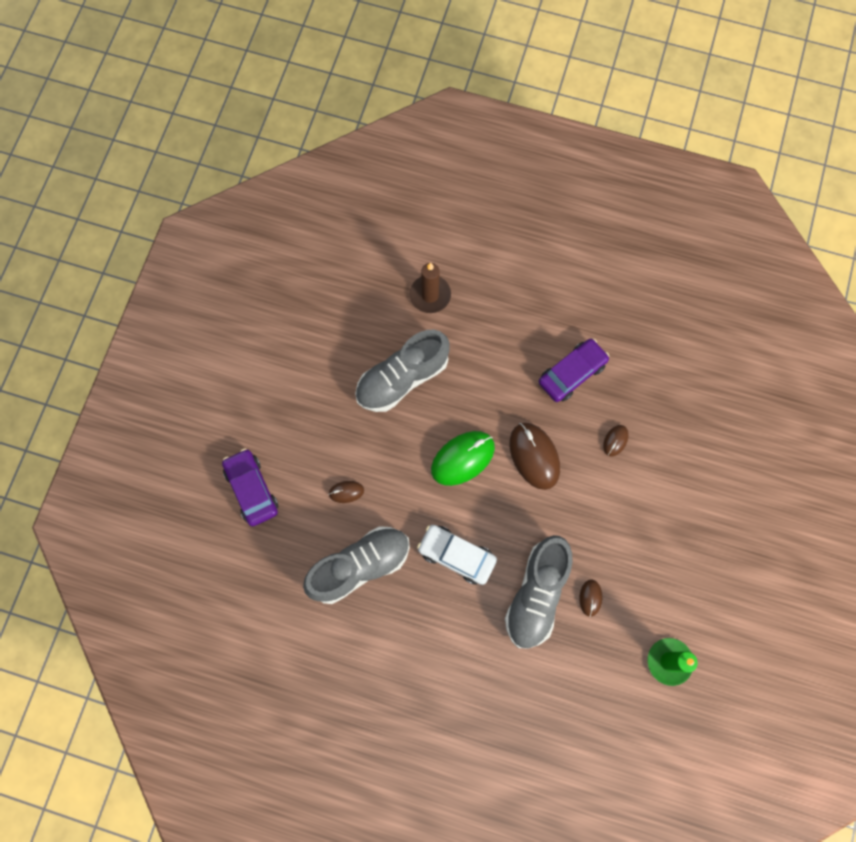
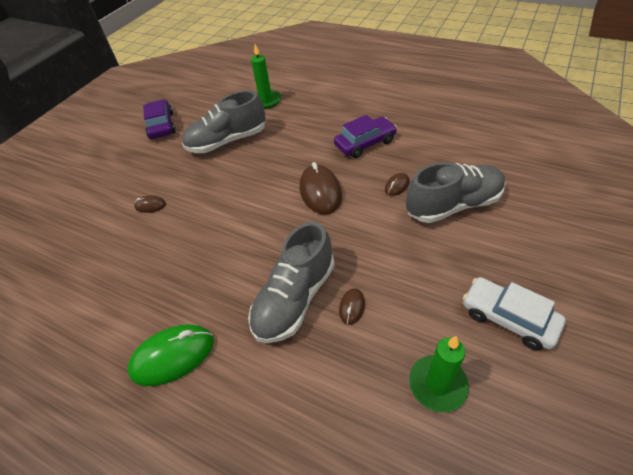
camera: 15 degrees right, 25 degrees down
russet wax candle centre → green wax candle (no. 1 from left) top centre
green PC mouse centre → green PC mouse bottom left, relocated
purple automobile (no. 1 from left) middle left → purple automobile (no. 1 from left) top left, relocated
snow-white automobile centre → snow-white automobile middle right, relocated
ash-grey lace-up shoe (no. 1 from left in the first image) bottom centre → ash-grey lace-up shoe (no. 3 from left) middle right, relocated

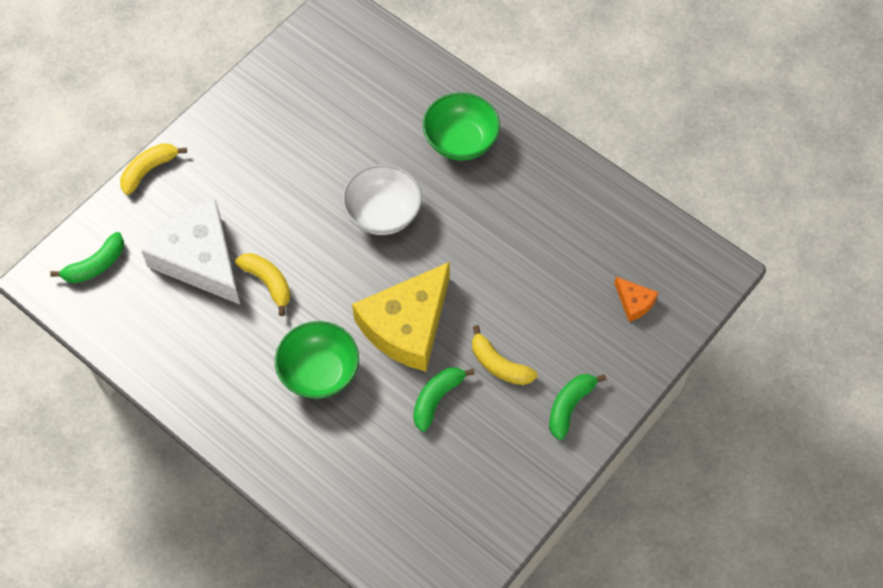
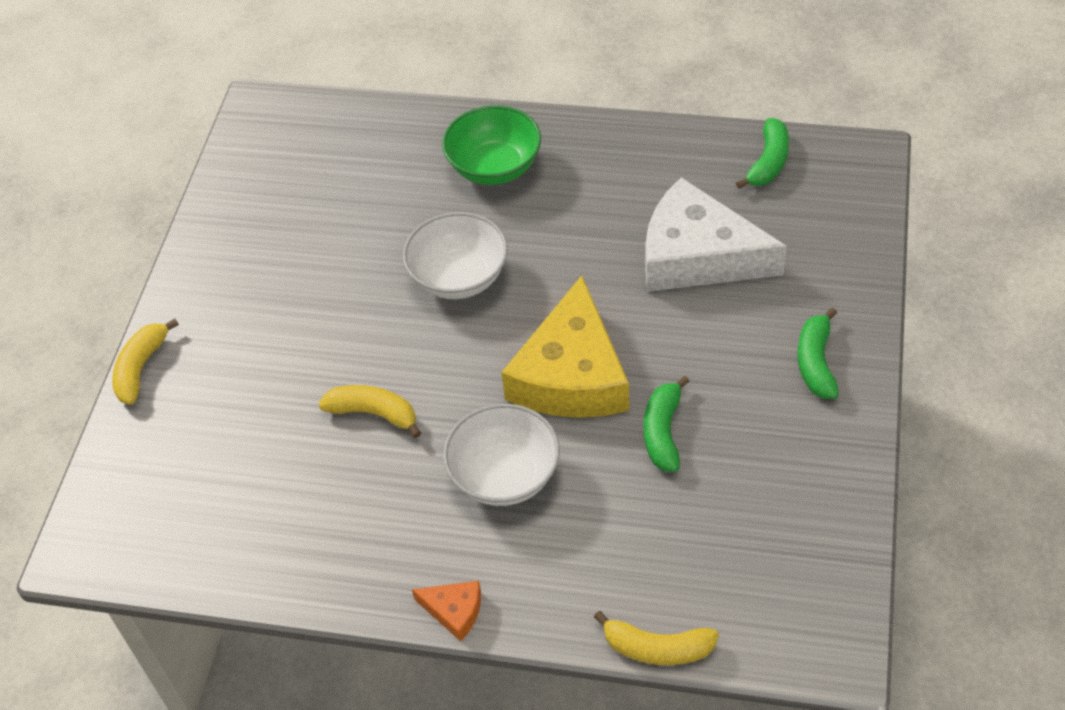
camera: 25 degrees left, 10 degrees down
snow-white cheese wedge middle left → snow-white cheese wedge top right, relocated
green banana (no. 1 from left in the first image) middle left → green banana (no. 2 from left) top right, relocated
orange-coloured cheese wedge middle right → orange-coloured cheese wedge bottom centre, relocated
green deep dish (no. 1 from left) centre → snow-white deep dish (no. 2 from left) centre
golden banana (no. 3 from left) centre → golden banana (no. 3 from left) bottom centre, relocated

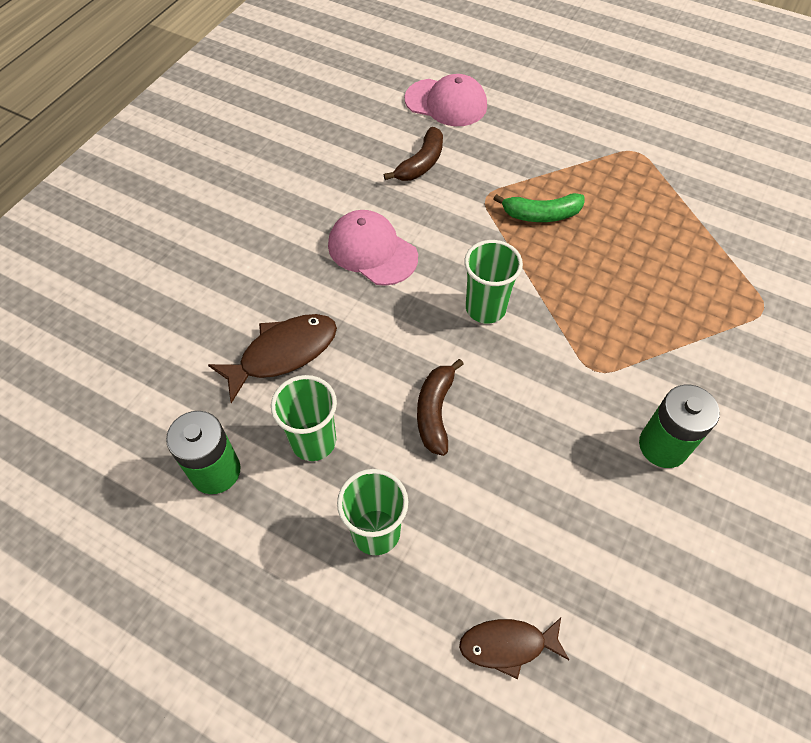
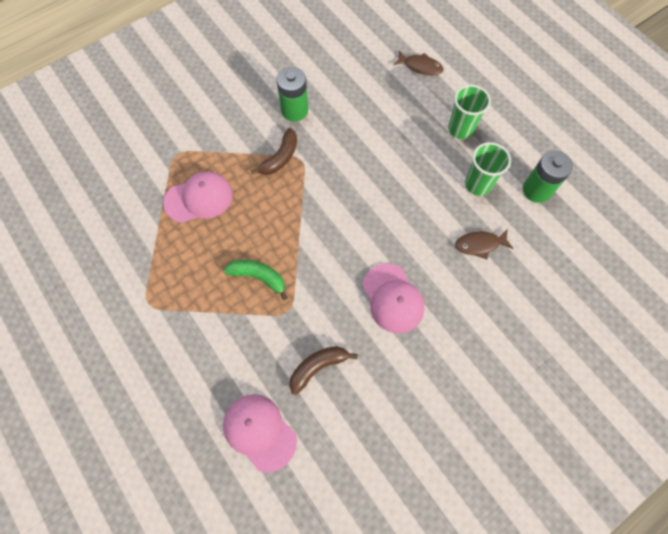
camera: 155 degrees left, 10 degrees up
green tumbler (no. 3 from left) centre → -
russet toy fish (no. 1 from left in the first image) centre → russet toy fish (no. 2 from left) middle right, x0.66
russet banana (no. 2 from left in the first image) centre → russet banana (no. 1 from left) top centre, relocated
- → rose-pink peaked cap (no. 1 from left) middle left

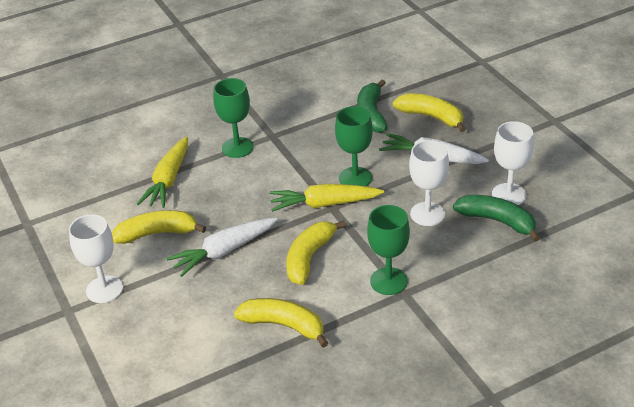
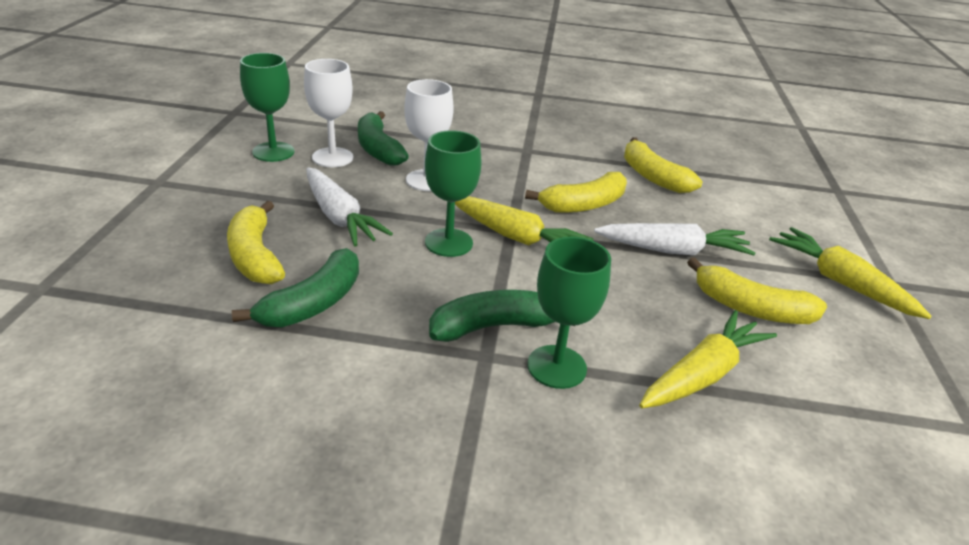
camera: 150 degrees left, 5 degrees down
green chalice (no. 3 from left in the first image) centre → green chalice (no. 1 from left) top left, relocated
snow-white chalice (no. 1 from left) middle left → golden root vegetable (no. 3 from left) middle right
- → green banana (no. 3 from left) centre

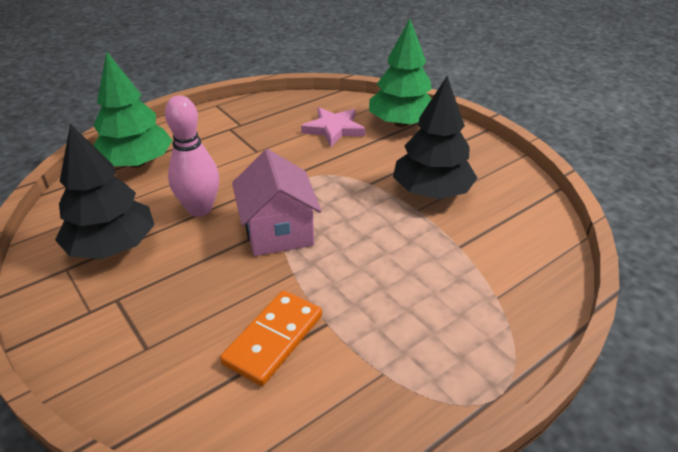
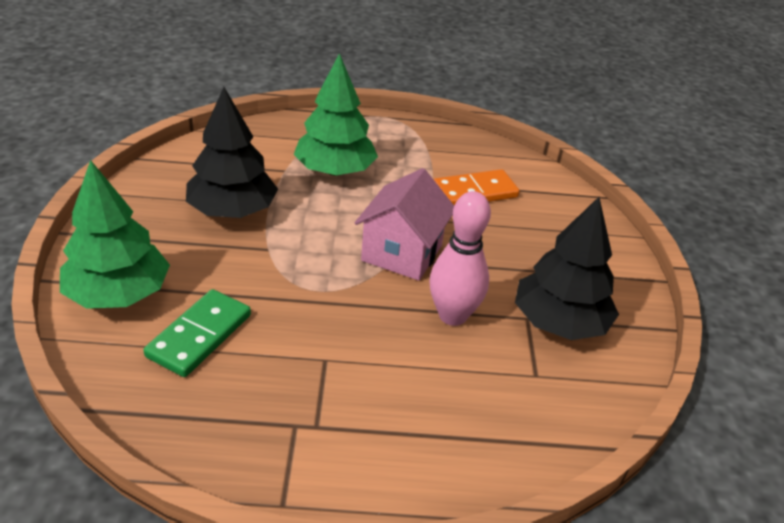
camera: 145 degrees left, 0 degrees up
green fir tree (no. 1 from left in the first image) top left → green fir tree (no. 2 from left) top centre, relocated
rose-pink five-pointed star top centre → green domino middle left

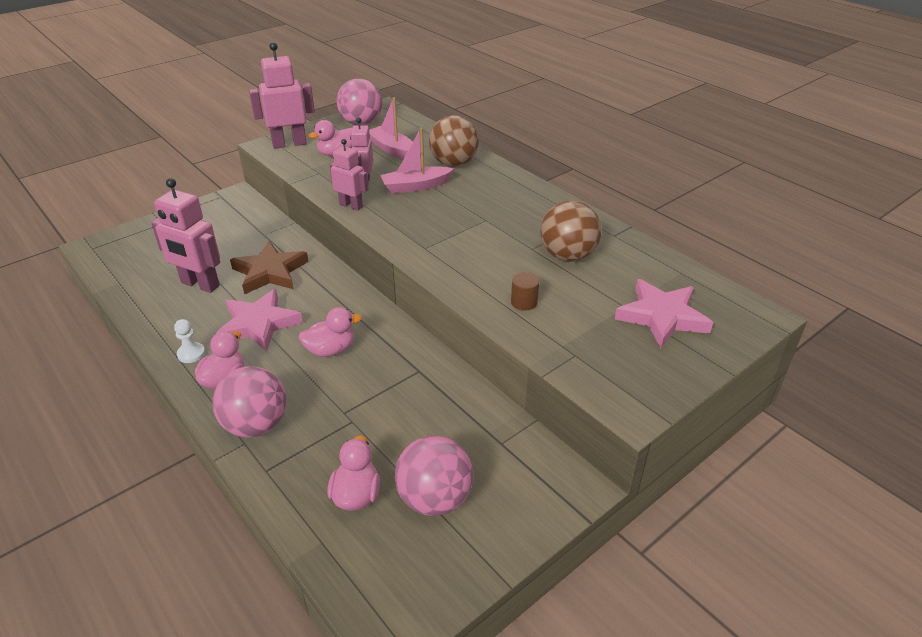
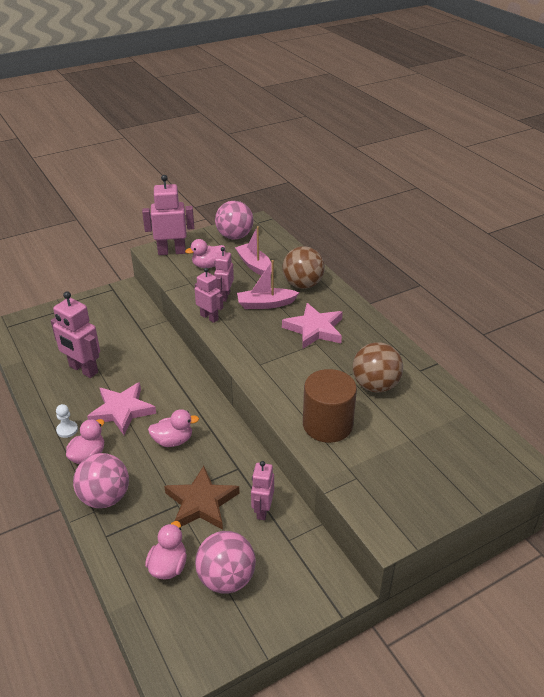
camera: 10 degrees right, 0 degrees up
russet five-pointed star middle left → russet five-pointed star bottom centre, relocated
russet cylinder centre, x2.32
rose-pink five-pointed star (no. 2 from left) middle right → rose-pink five-pointed star (no. 2 from left) centre, relocated
- → rose-pink robot figure (no. 5 from left) bottom centre

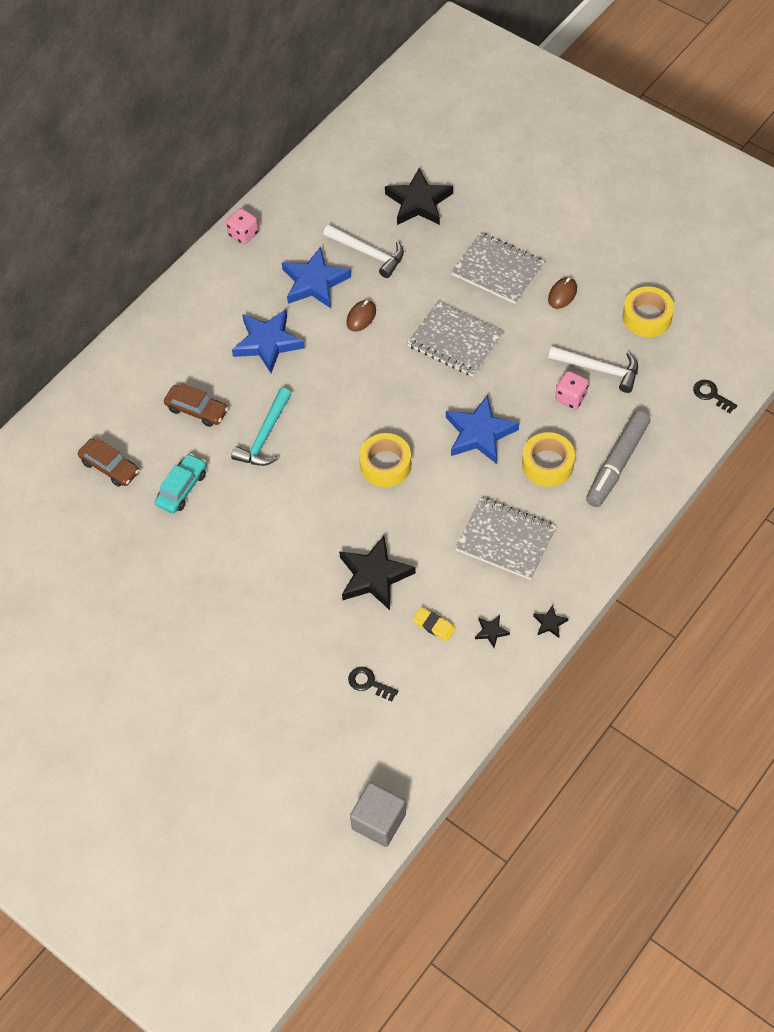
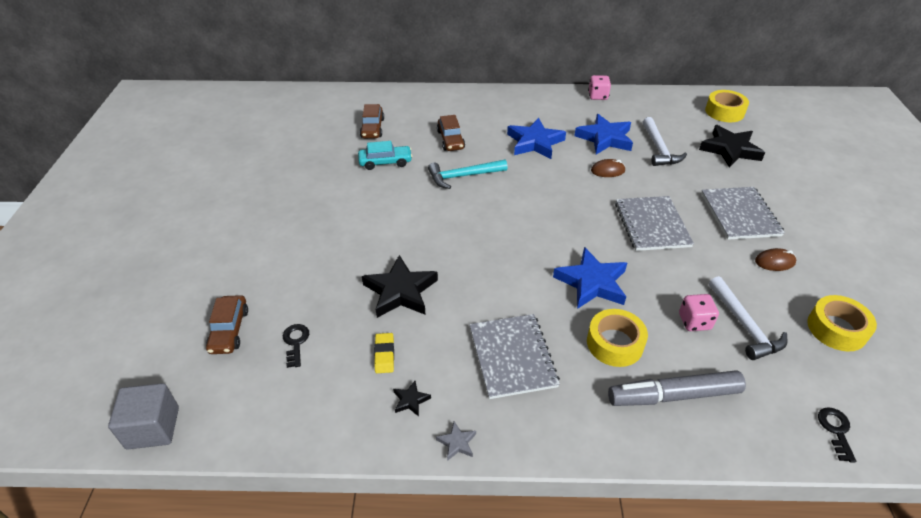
camera: 50 degrees right, 15 degrees down
golden roll of tape (no. 1 from left in the first image) centre → golden roll of tape (no. 2 from left) top right, relocated
jet-black five-pointed star (no. 4 from left) middle right → ash-grey five-pointed star bottom centre
- → russet automobile (no. 1 from left) middle left

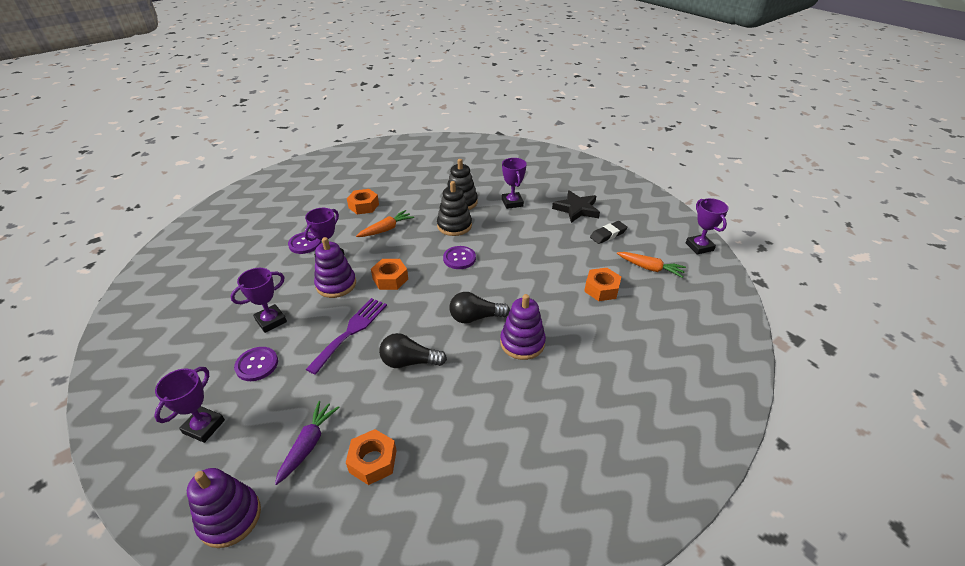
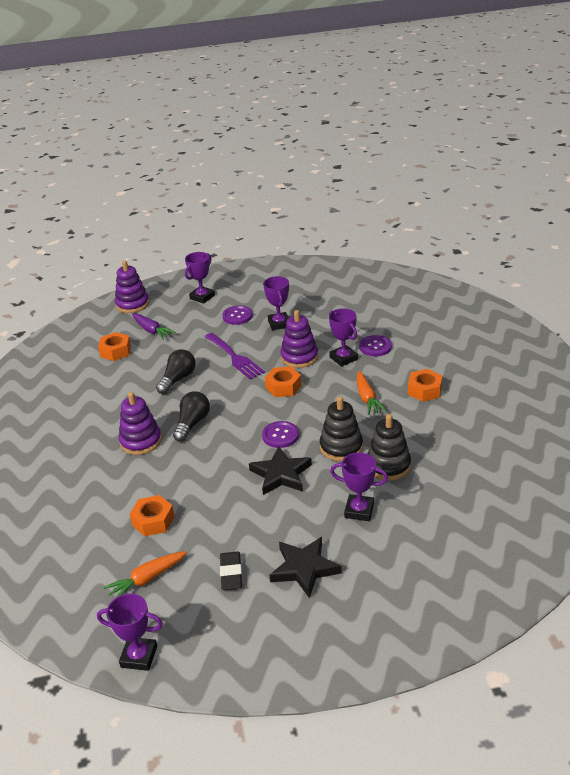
camera: 120 degrees right, 5 degrees down
purple award cup (no. 1 from left in the first image) bottom left → purple award cup (no. 2 from left) centre, 75 degrees clockwise
- → jet-black five-pointed star (no. 1 from left) centre

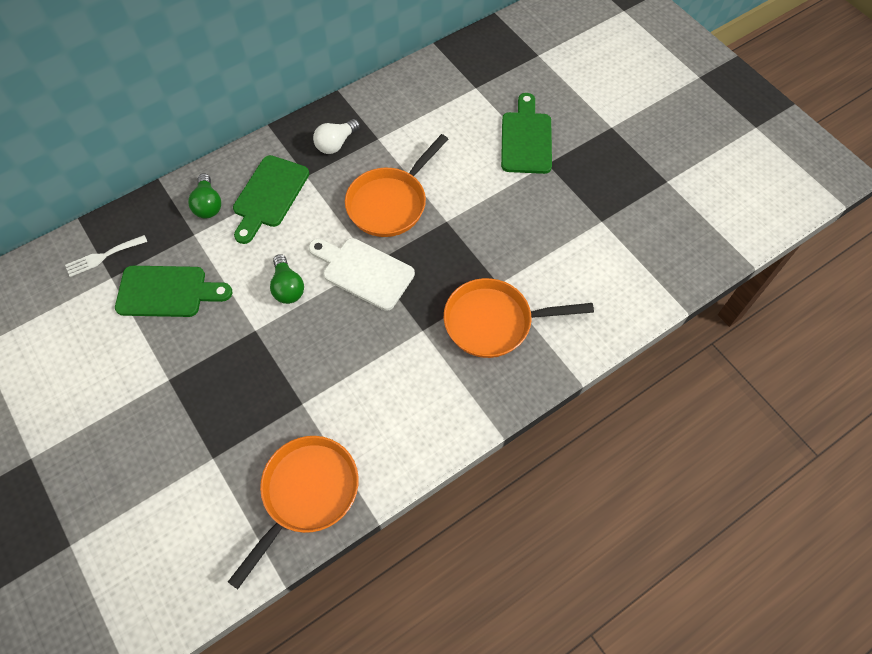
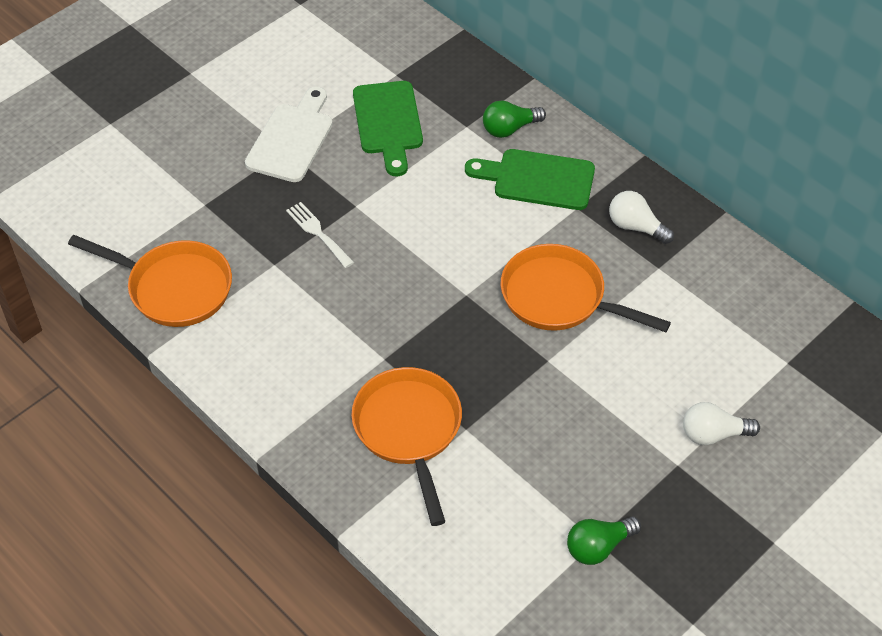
camera: 80 degrees right, 10 degrees down
green cutting board (no. 3 from left) top centre → snow-white bulb (no. 2 from left) middle right
snow-white fork middle left → snow-white fork centre, relocated
snow-white cutting board centre → snow-white cutting board top left, relocated
green bulb (no. 2 from left) middle left → green bulb (no. 2 from left) bottom right, relocated

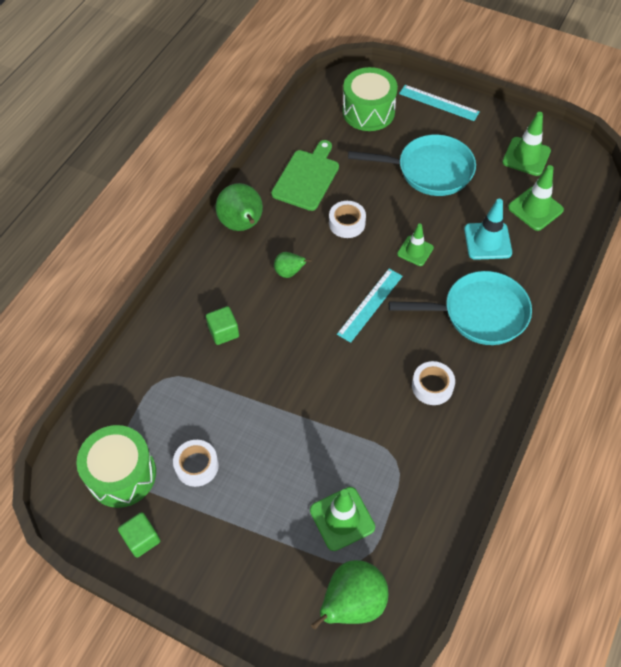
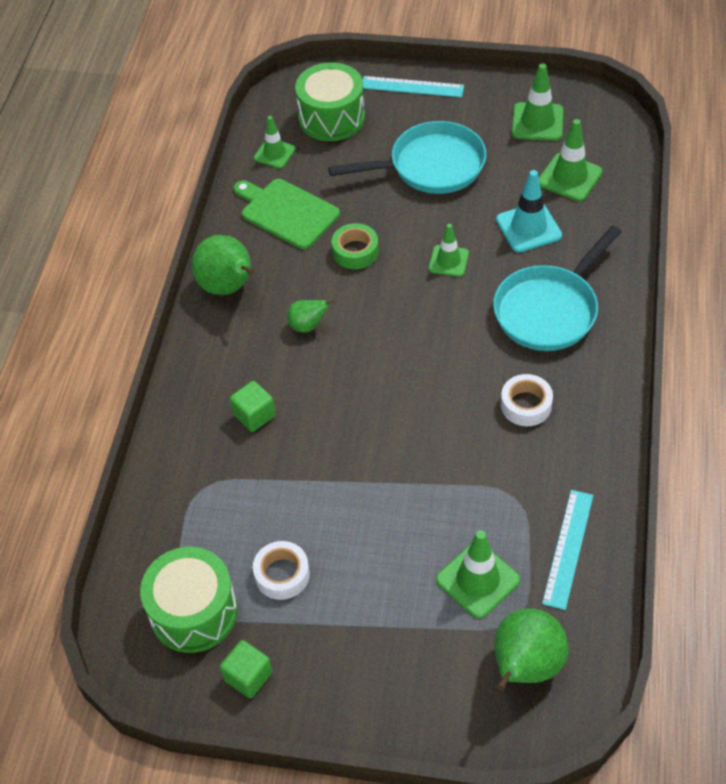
camera: 15 degrees left, 5 degrees down
green cutting board top centre, 60 degrees counterclockwise
snow-white roll of tape (no. 2 from left) top centre → green roll of tape top centre
teal ruler (no. 1 from left in the first image) centre → teal ruler (no. 2 from left) bottom right, relocated
teal pan (no. 2 from left) middle right, 150 degrees clockwise
- → green traffic cone (no. 1 from left) top centre

